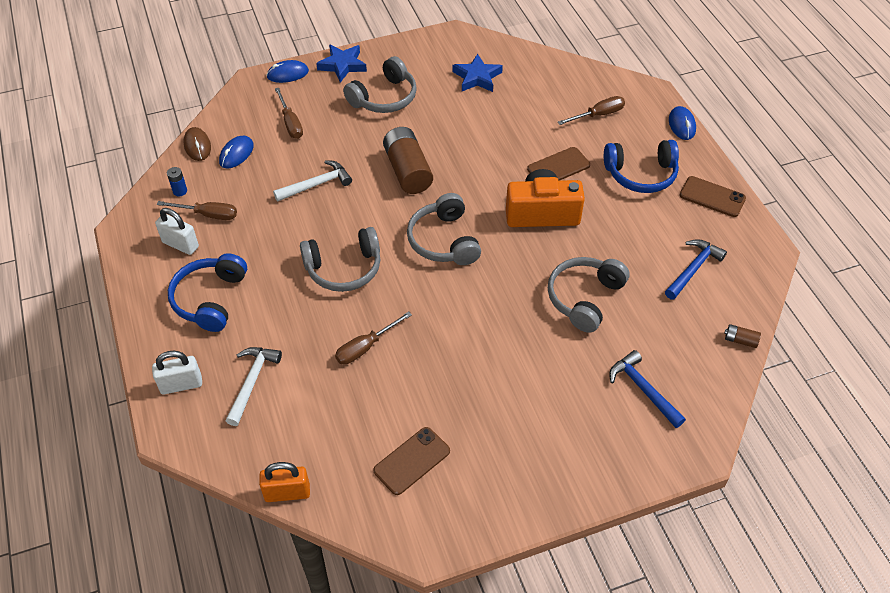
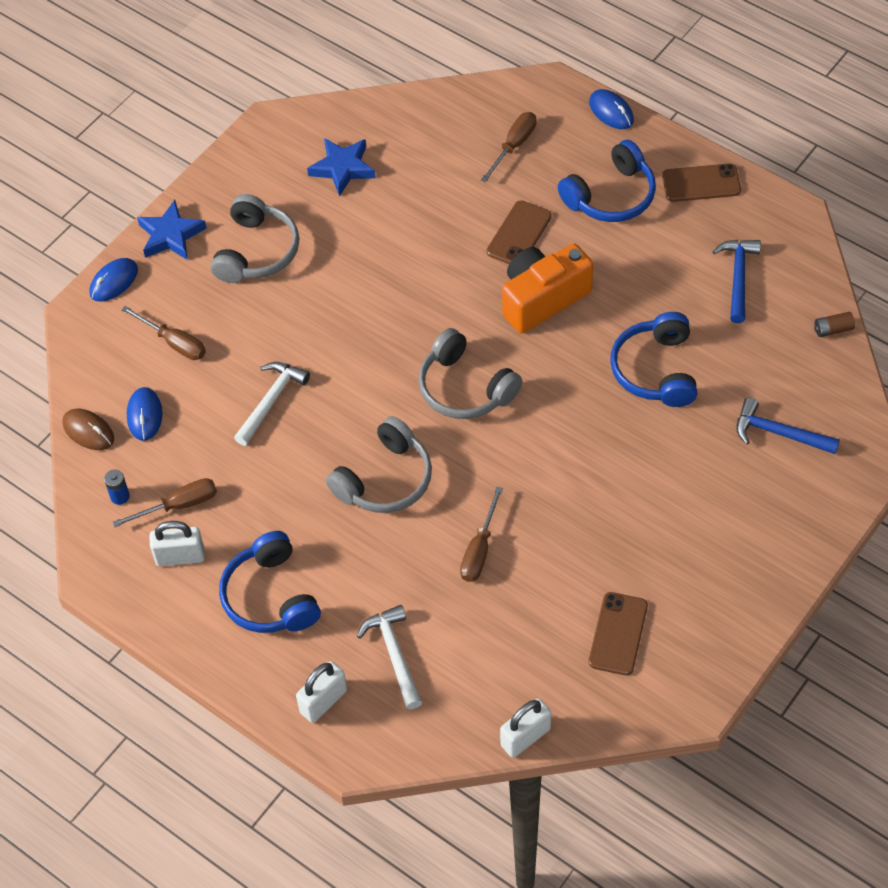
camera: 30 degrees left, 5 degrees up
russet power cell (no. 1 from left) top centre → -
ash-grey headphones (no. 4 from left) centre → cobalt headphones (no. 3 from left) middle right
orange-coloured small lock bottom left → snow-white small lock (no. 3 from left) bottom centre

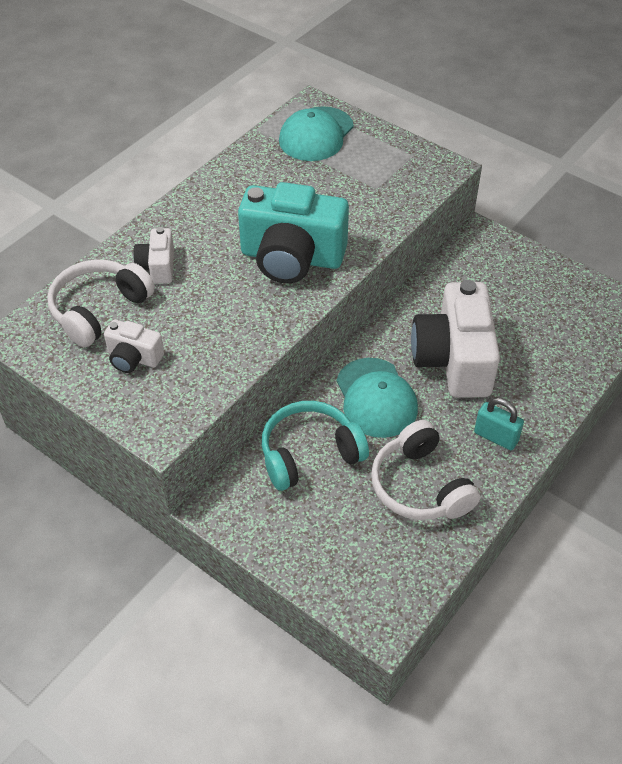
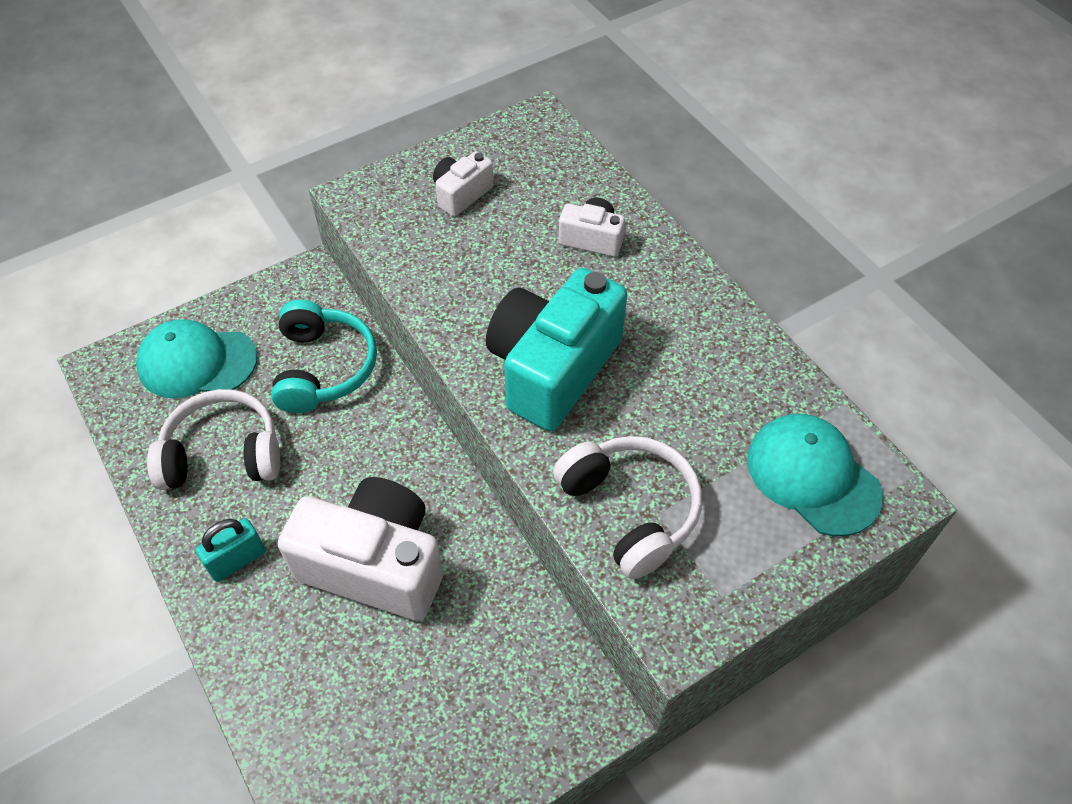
camera: 110 degrees right, 5 degrees up
snow-white headphones (no. 1 from left in the first image) middle left → snow-white headphones (no. 2 from left) centre, relocated
teal peaked cap (no. 2 from left in the first image) centre → teal peaked cap (no. 1 from left) middle left, relocated

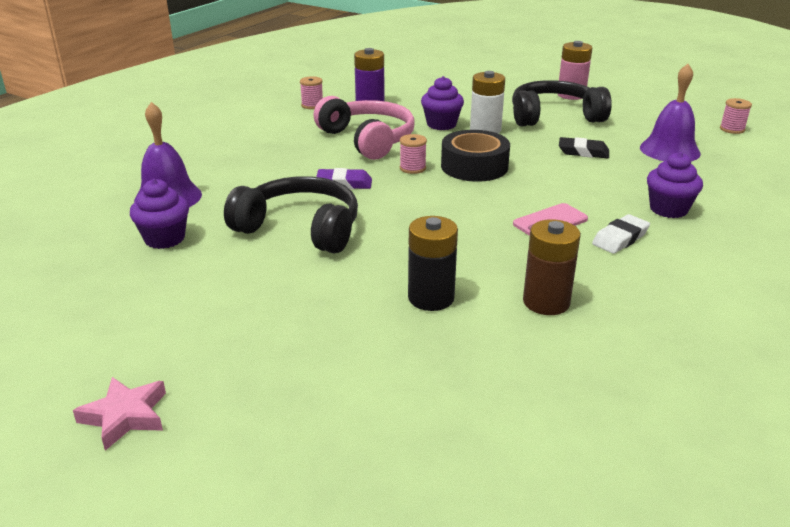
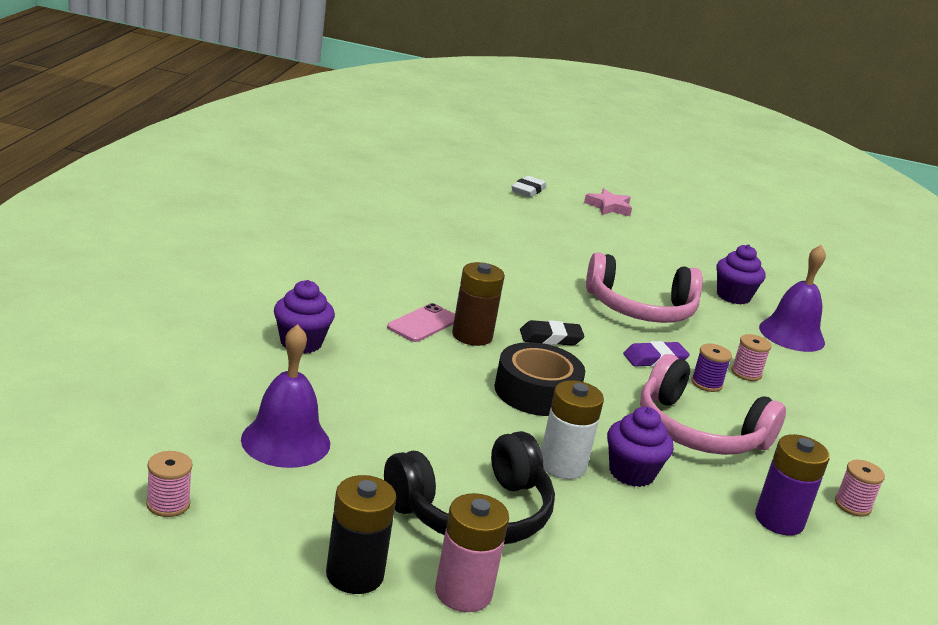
camera: 155 degrees right, 5 degrees down
rose-pink reel of thread (no. 2 from left) top centre → rose-pink reel of thread (no. 2 from left) middle right, relocated
jet-black pencil eraser top right → jet-black pencil eraser centre, relocated
jet-black headphones (no. 1 from left) centre → rose-pink headphones (no. 1 from left) middle right
snow-white pencil eraser middle right → snow-white pencil eraser top centre, relocated
jet-black power cell centre → jet-black power cell bottom centre, relocated
russet power cell middle right → russet power cell centre, relocated
- → purple reel of thread middle right

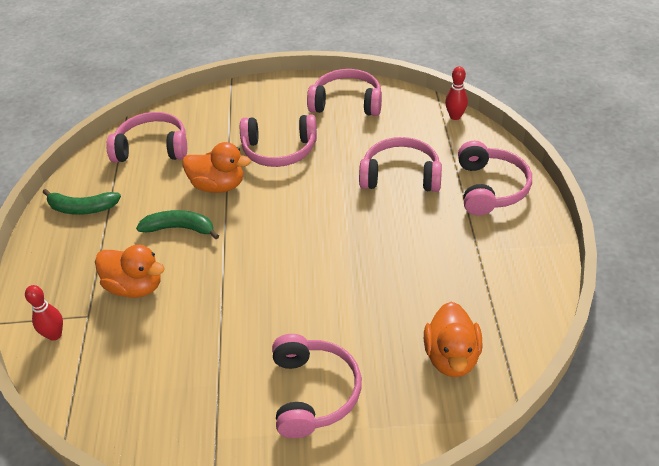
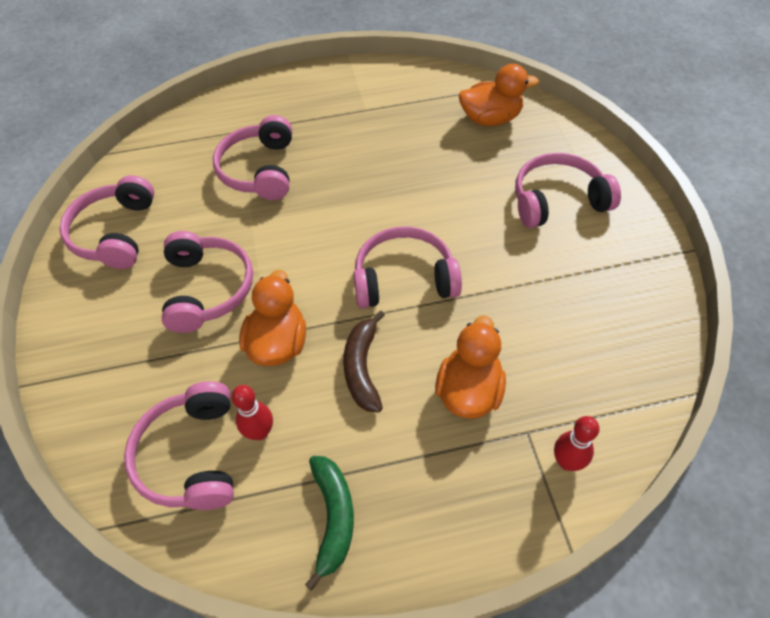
camera: 100 degrees left, 10 degrees up
scarlet tenpin (no. 2 from left in the first image) top right → scarlet tenpin (no. 1 from left) bottom left, relocated
rose-pink headphones (no. 6 from left in the first image) middle right → rose-pink headphones (no. 5 from left) centre, relocated
green banana (no. 2 from left) middle left → russet banana centre

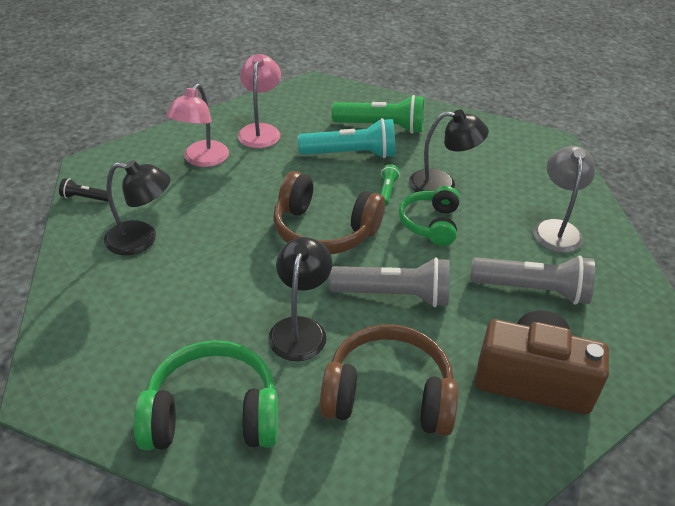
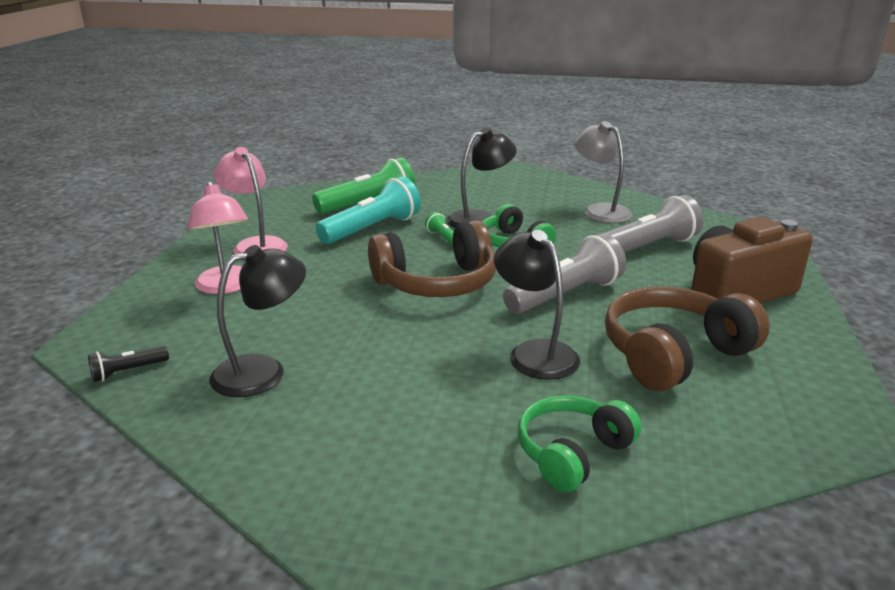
camera: 40 degrees left, 15 degrees down
green headphones (no. 1 from left in the first image) bottom left → green headphones (no. 2 from left) bottom centre, x0.65

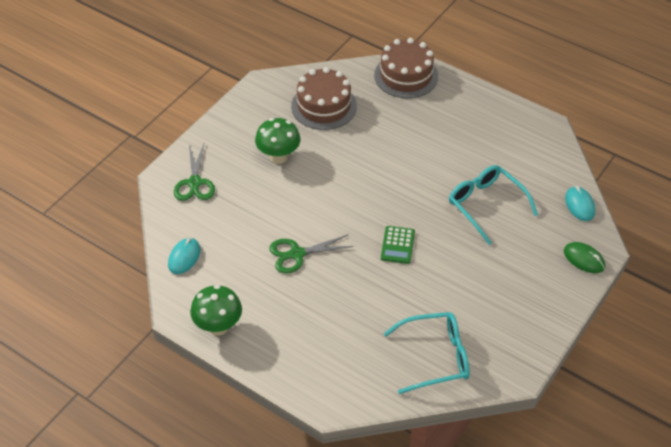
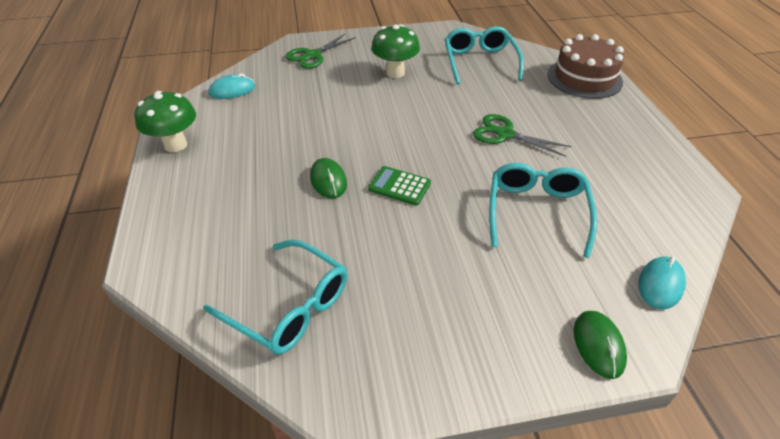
camera: 45 degrees right, 5 degrees down
russet cake (no. 1 from left) top centre → teal eyeglasses (no. 2 from left) top centre
green pocket calculator centre, 60 degrees clockwise
green shears (no. 2 from left) centre → green shears (no. 2 from left) top right, relocated
- → green PC mouse (no. 1 from left) centre

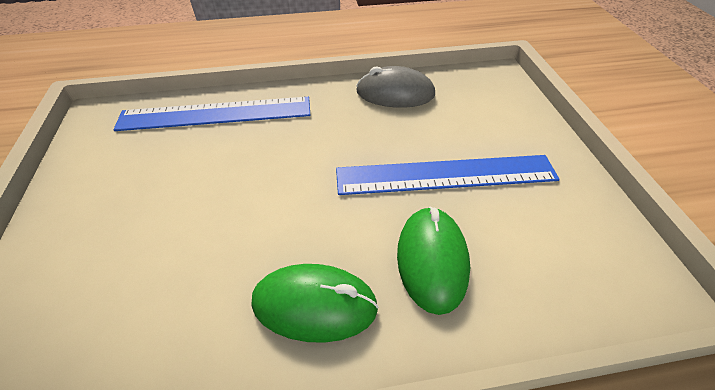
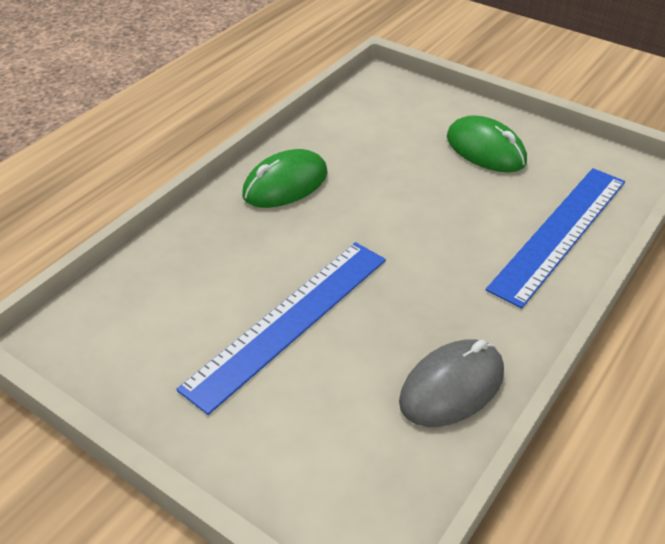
camera: 135 degrees right, 5 degrees down
green PC mouse (no. 2 from left) bottom centre → green PC mouse (no. 2 from left) top right, relocated

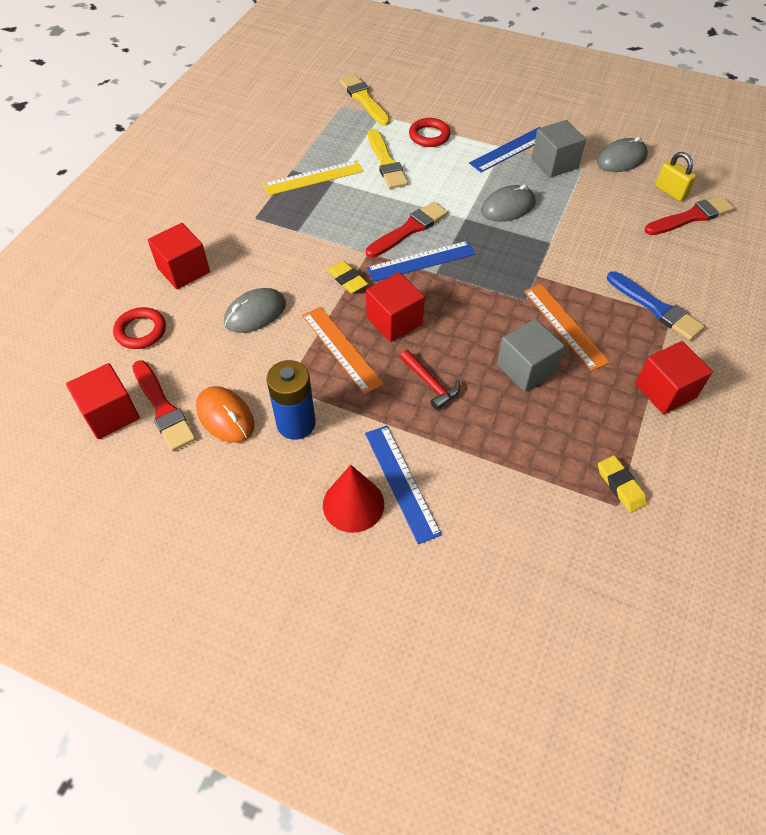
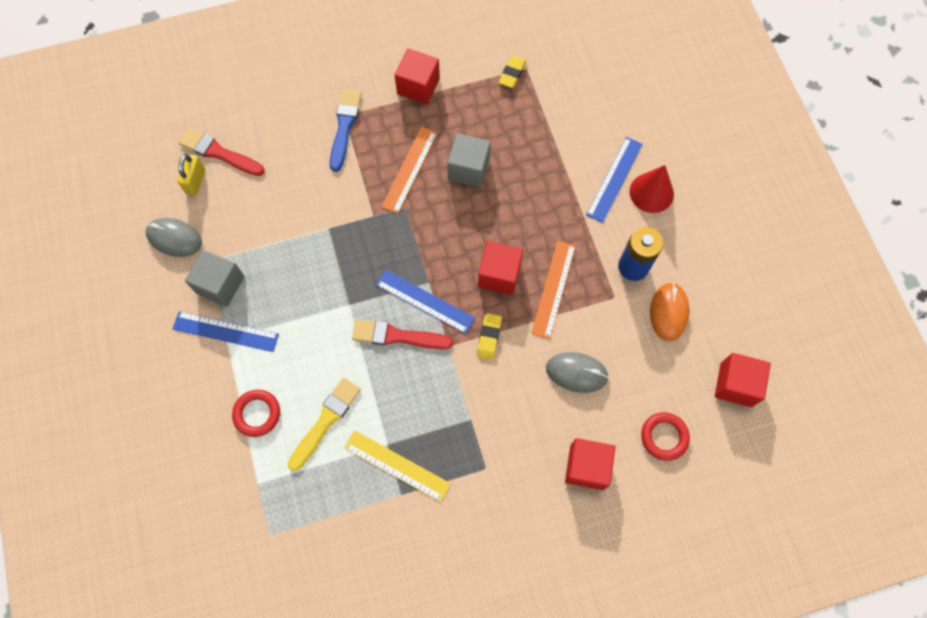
camera: 130 degrees left, 15 degrees up
golden brush (no. 1 from left) top centre → -
ash-grey PC mouse (no. 2 from left) top centre → -
scarlet hammer centre → -
scarlet brush (no. 1 from left) middle left → -

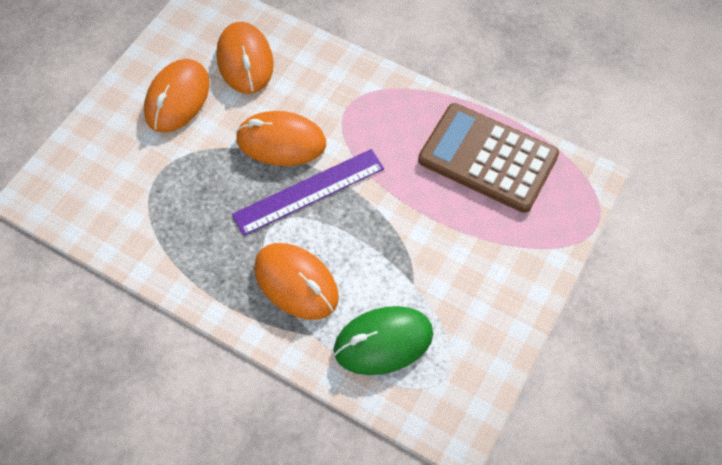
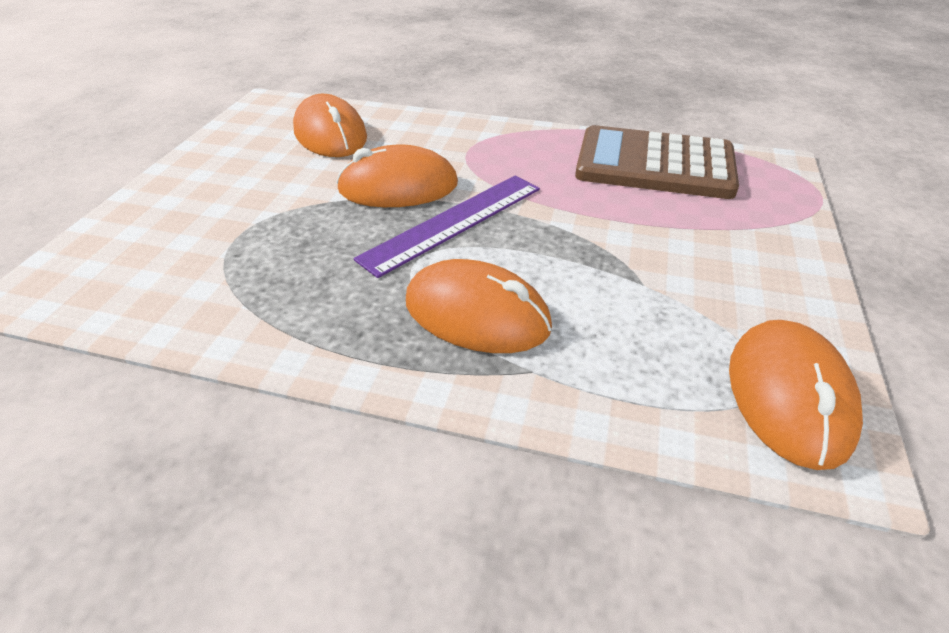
camera: 15 degrees left, 20 degrees down
orange-coloured PC mouse (no. 1 from left in the first image) top left → orange-coloured PC mouse (no. 4 from left) middle right, relocated
green PC mouse bottom centre → -

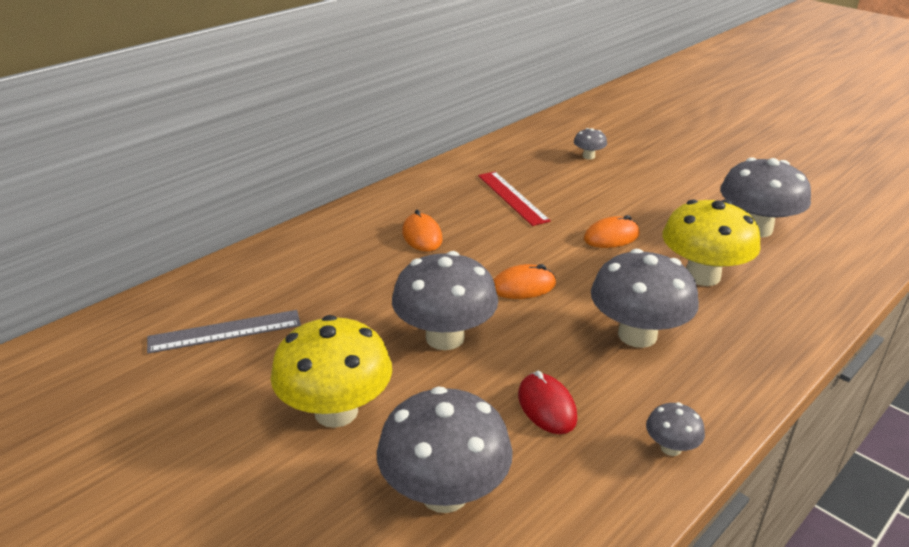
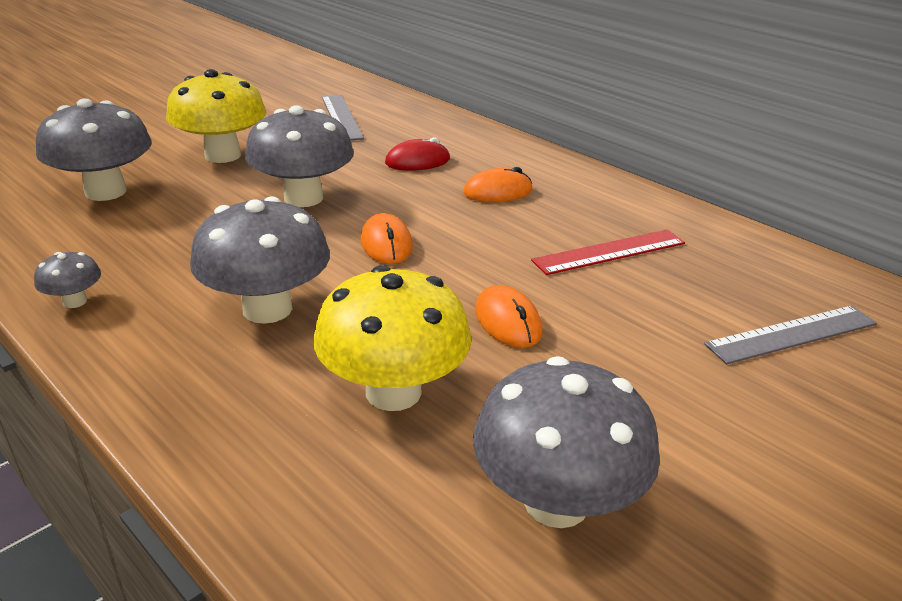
camera: 90 degrees right, 0 degrees up
ash-grey toadstool (no. 3 from left) top centre → ash-grey ruler (no. 2 from left) middle right
scarlet PC mouse bottom centre → scarlet PC mouse top centre, relocated

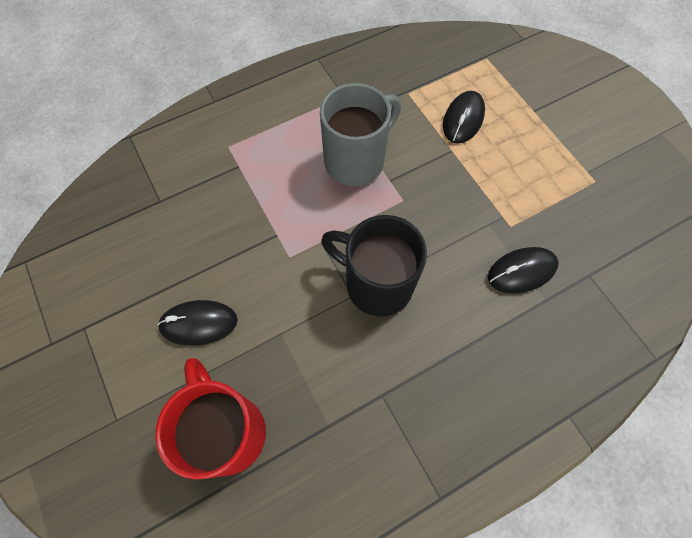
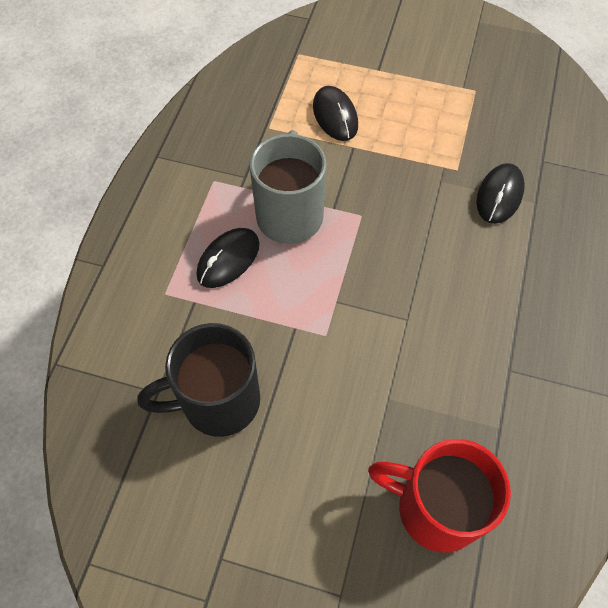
camera: 45 degrees left, 5 degrees down
jet-black tea mug centre → jet-black tea mug middle left, relocated
jet-black PC mouse (no. 1 from left) middle left → jet-black PC mouse (no. 1 from left) centre, relocated

